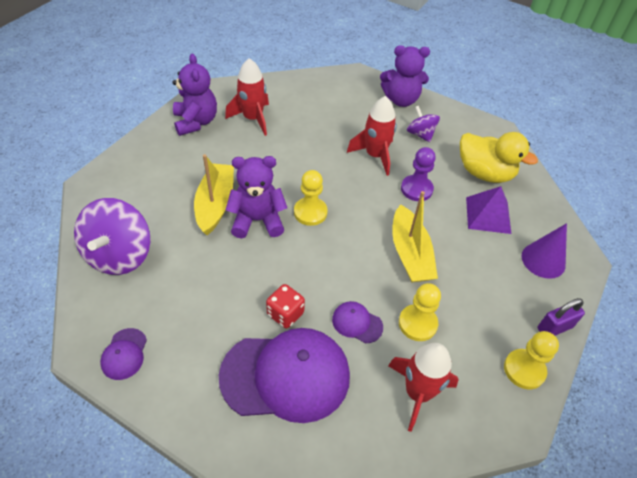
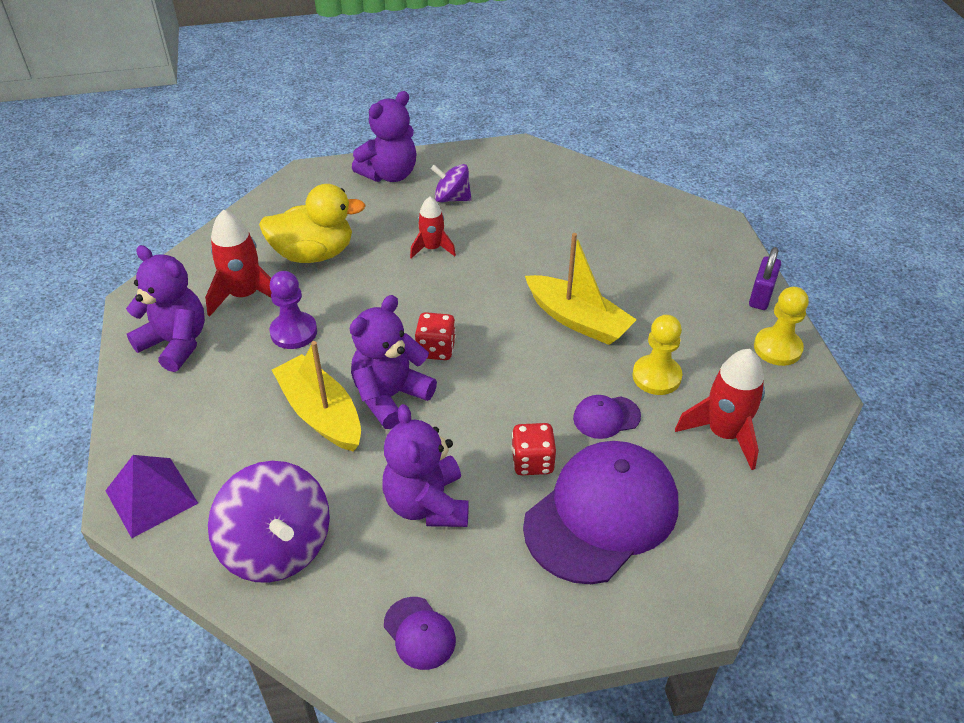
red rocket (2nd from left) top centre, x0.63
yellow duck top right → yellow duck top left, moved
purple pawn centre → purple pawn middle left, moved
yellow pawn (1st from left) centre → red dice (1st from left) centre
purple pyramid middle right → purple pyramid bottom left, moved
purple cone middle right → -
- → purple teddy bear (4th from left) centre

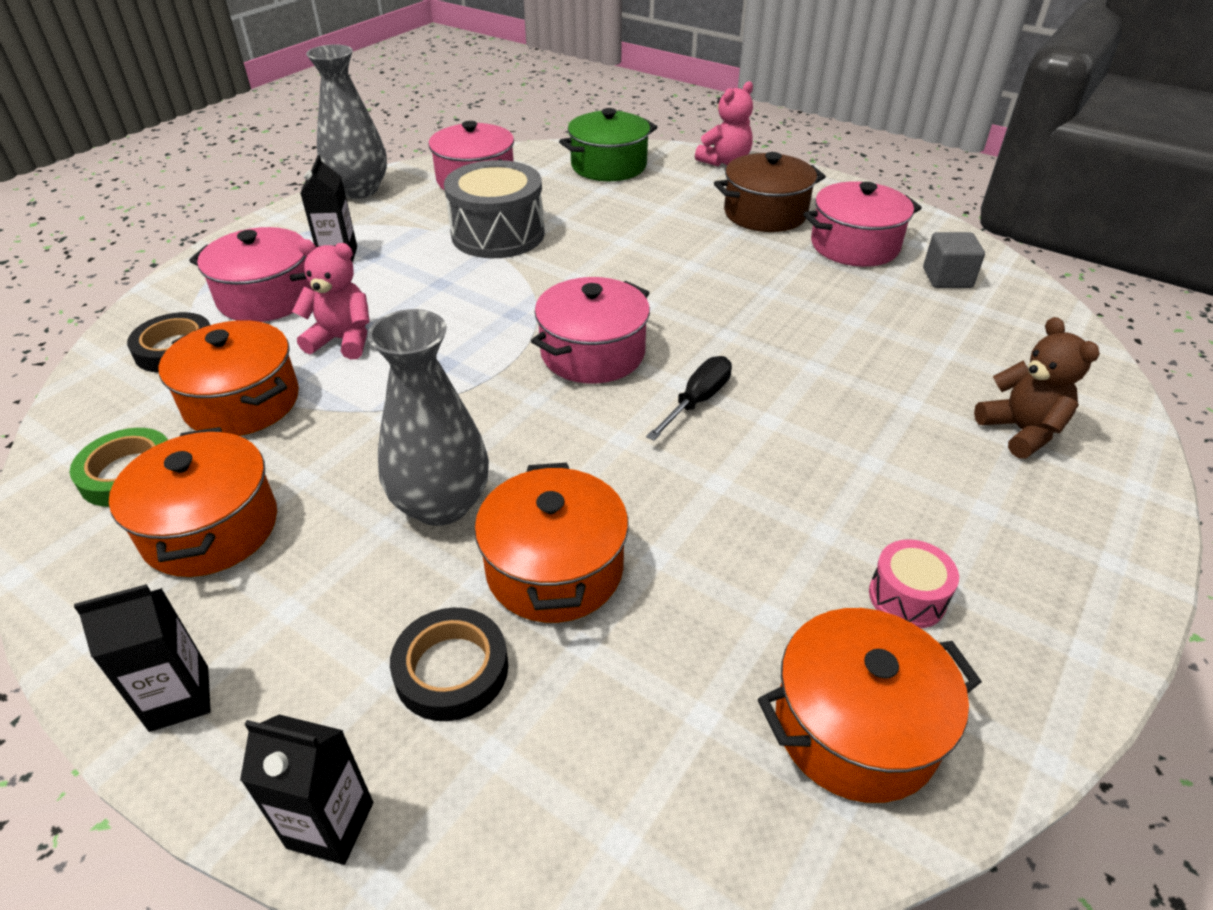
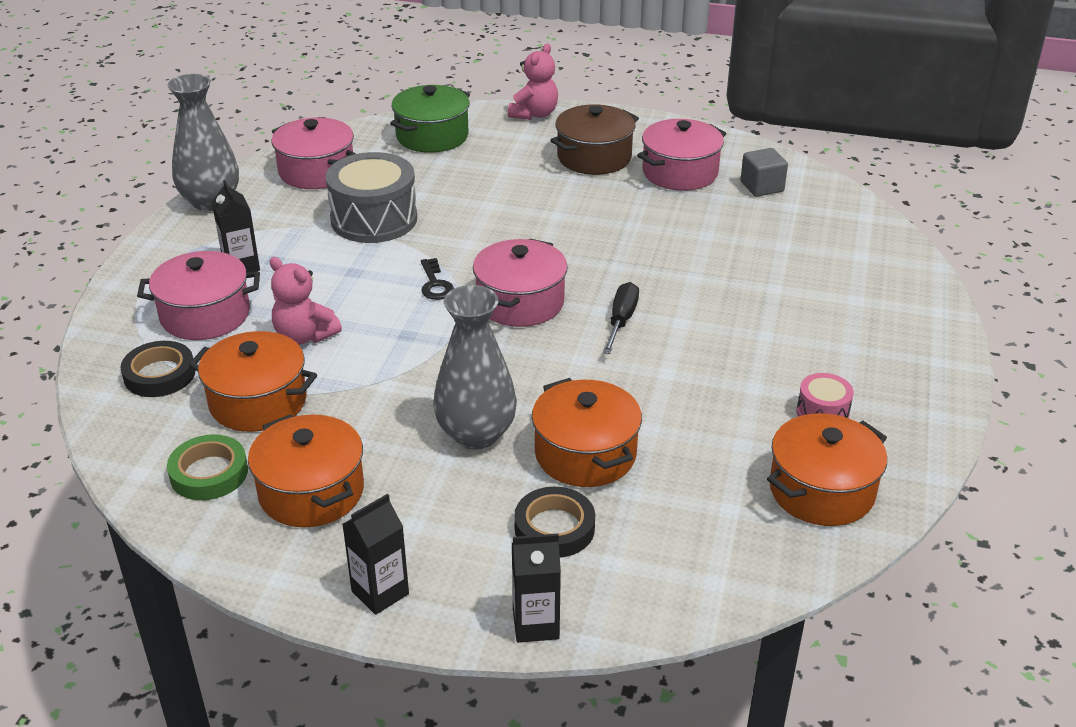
pink teddy bear (1st from left) top left → pink teddy bear (1st from left) middle left, 135 degrees counterclockwise
brown teddy bear middle right → -
- → black key centre

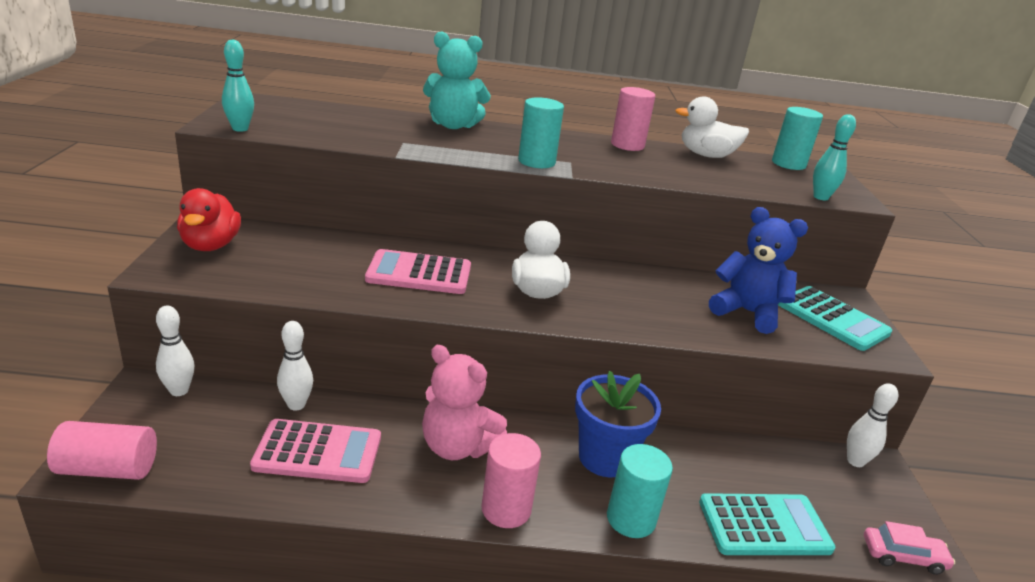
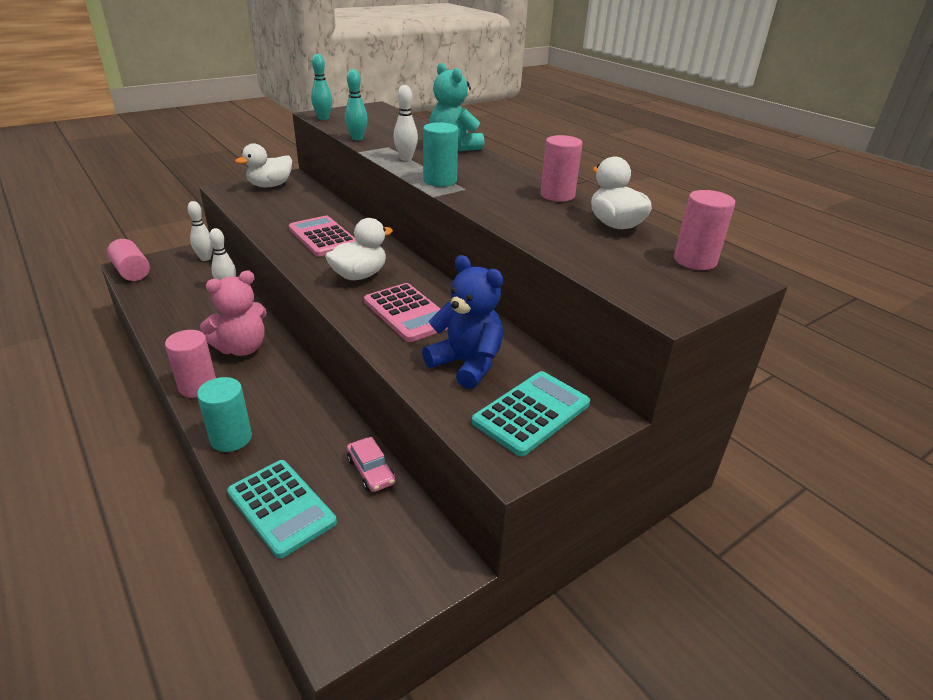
turquoise cylinder (3rd from left) top right → pink cylinder (4th from left) top right
turquoise bowling pin (2nd from left) top right → turquoise bowling pin (2nd from left) top centre, moved
red duck middle left → white duck (1st from left) top left
blue teddy bear middle right → blue teddy bear centre, 45 degrees counterclockwise
turquoise calculator (2nd from left) middle right → turquoise calculator (2nd from left) centre, 150 degrees counterclockwise
pink teddy bear bottom centre → pink teddy bear middle left, 120 degrees counterclockwise
blue flower pot bottom centre → -
white bowling pin (3rd from left) bottom right → white bowling pin (3rd from left) top centre, moved
pink calculator (1st from left in the first image) bottom left → pink calculator (2nd from left) centre, moved
pink car bottom right → pink car centre, moved

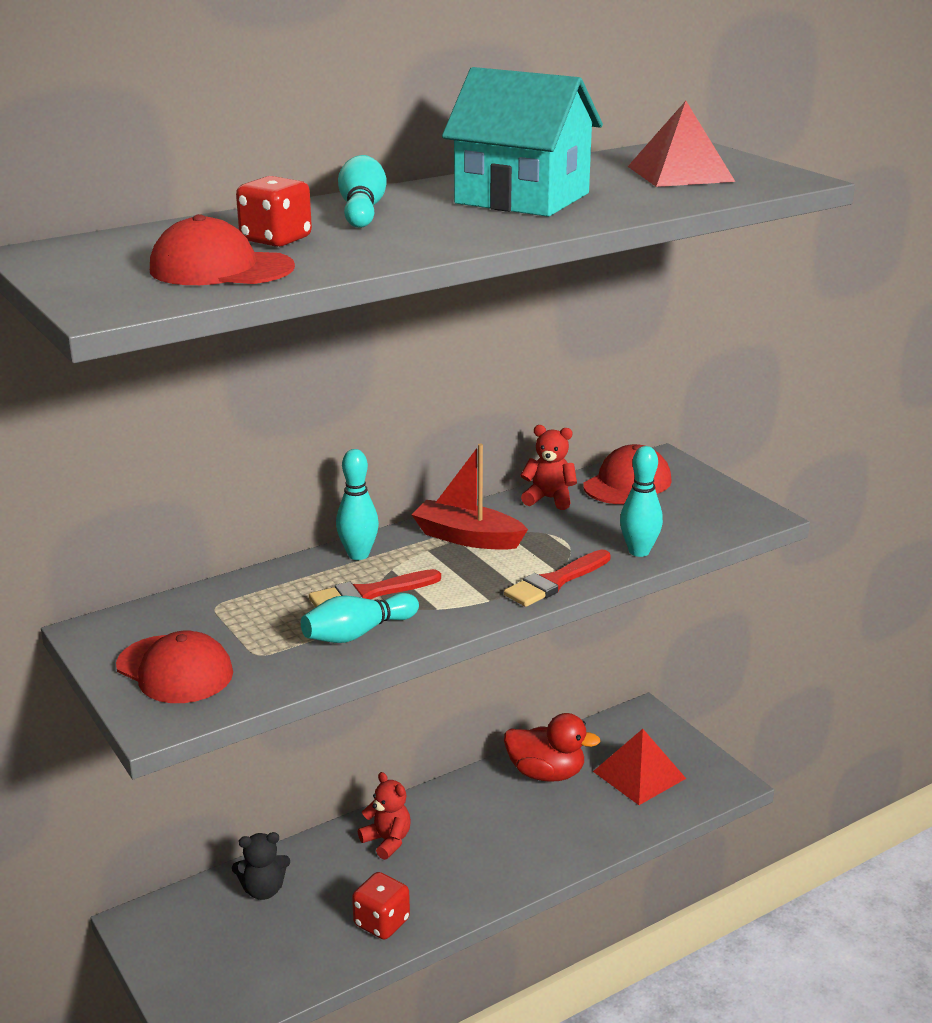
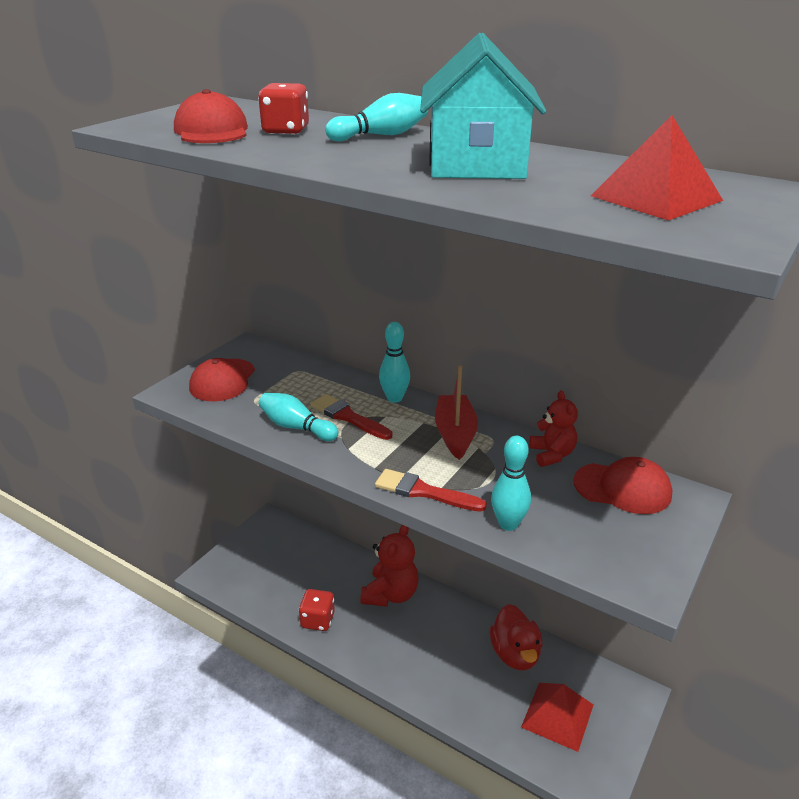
red teddy bear (1st from left) bottom centre, x1.61
black teddy bear bottom left → -

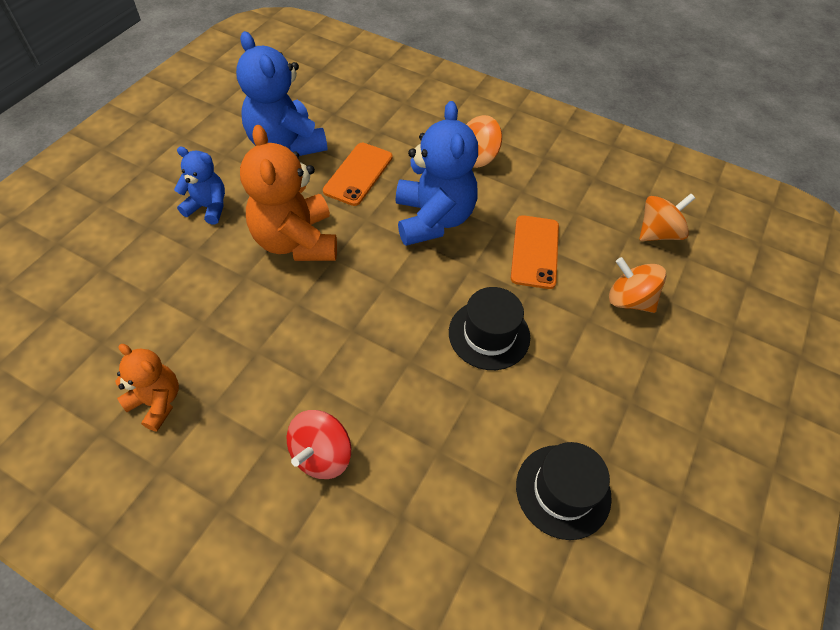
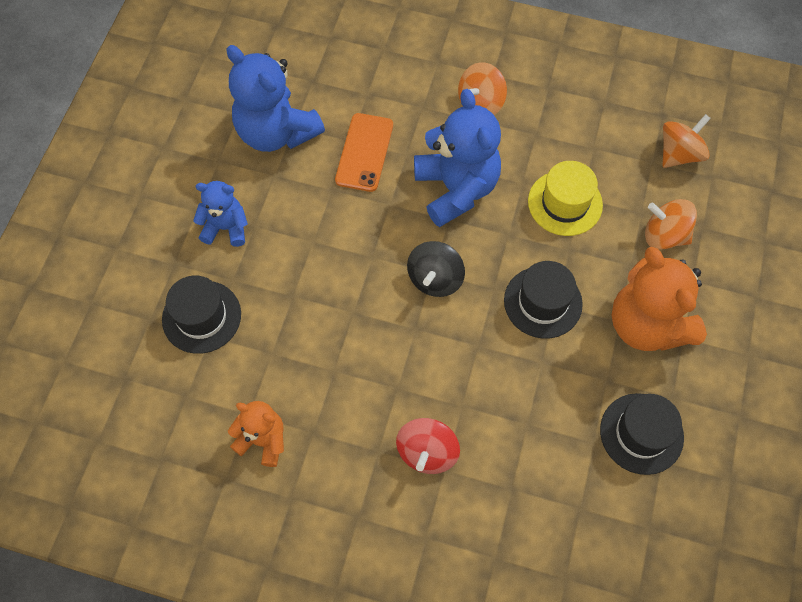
orange teddy bear (2nd from left) top centre → orange teddy bear (2nd from left) middle right, moved
orange phone (2nd from left) centre → yellow hat top right
- → black spinning top centre
- → black hat (1st from left) middle left

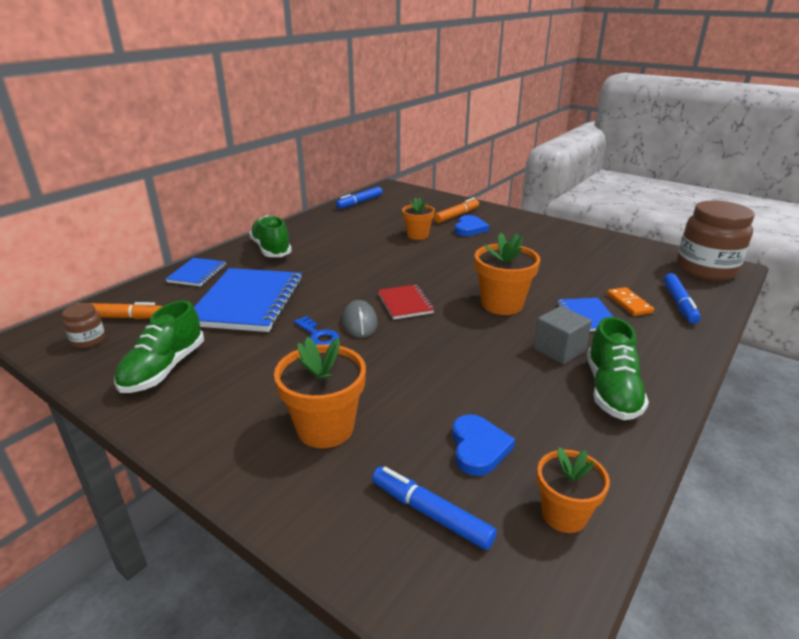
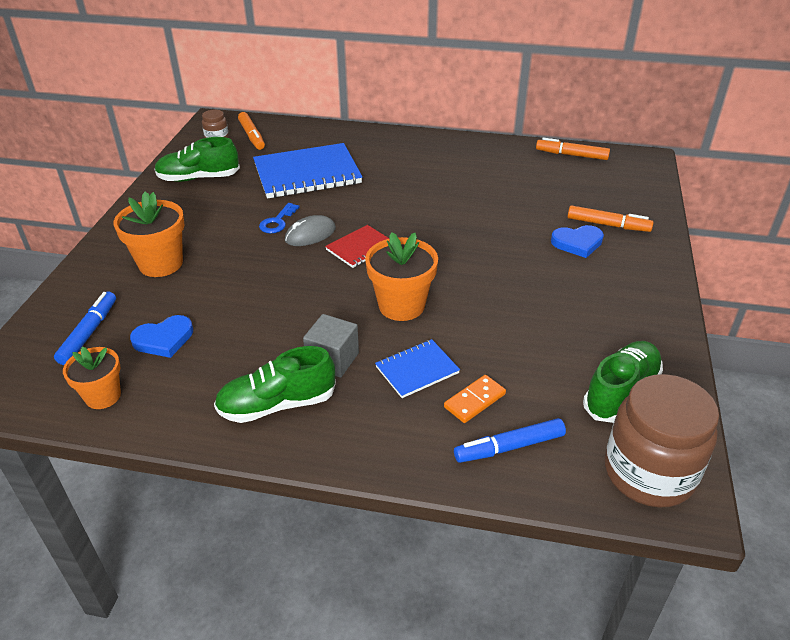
blue marker (1st from left) top centre → orange marker (2nd from left) top right
orange flower pot (2nd from left) centre → -
green shoe (2nd from left in the first image) centre → green shoe (3rd from left) middle right, moved
blue notebook (1st from left) middle left → -

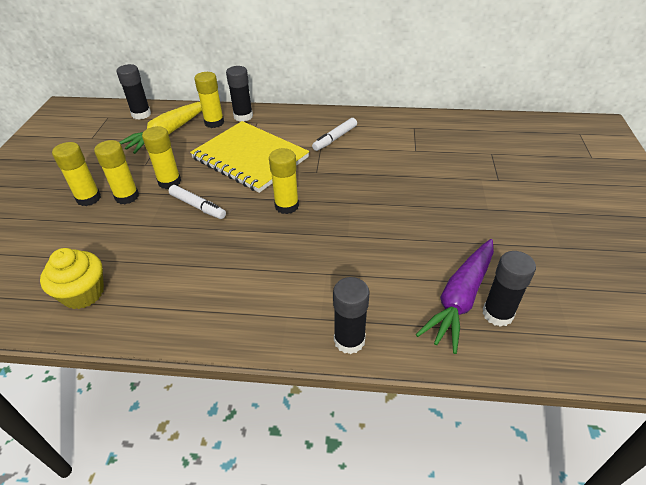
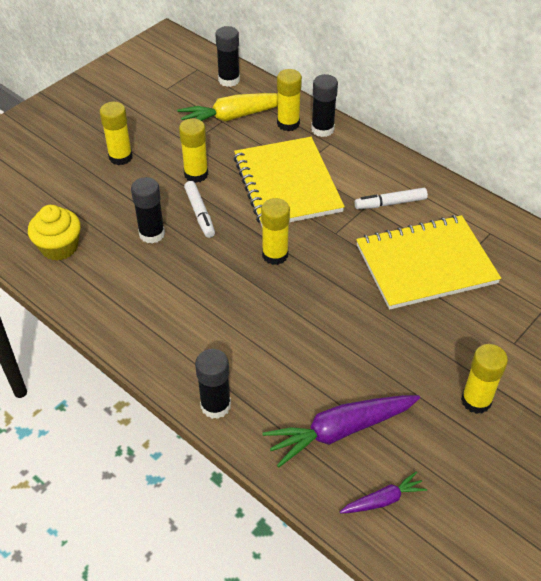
yellow glue stick (2nd from left in the first image) middle left → yellow glue stick (5th from left) middle right, moved
black glue stick (4th from left in the first image) middle right → black glue stick (1st from left) middle left, moved
- → yellow notebook (2nd from left) middle right
- → purple carrot (2nd from left) bottom right

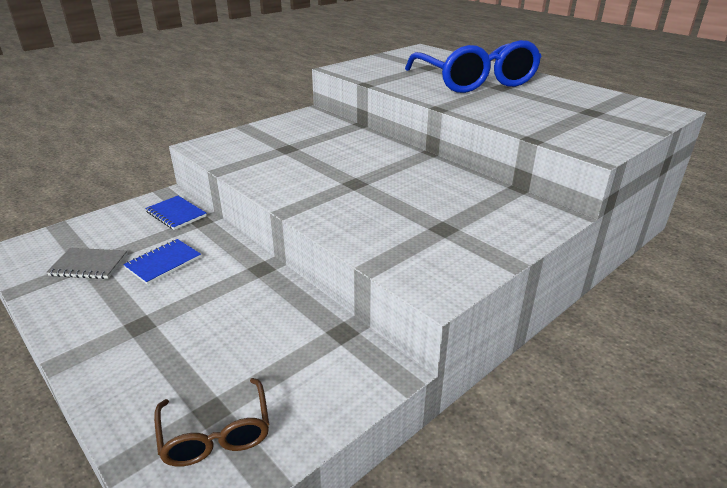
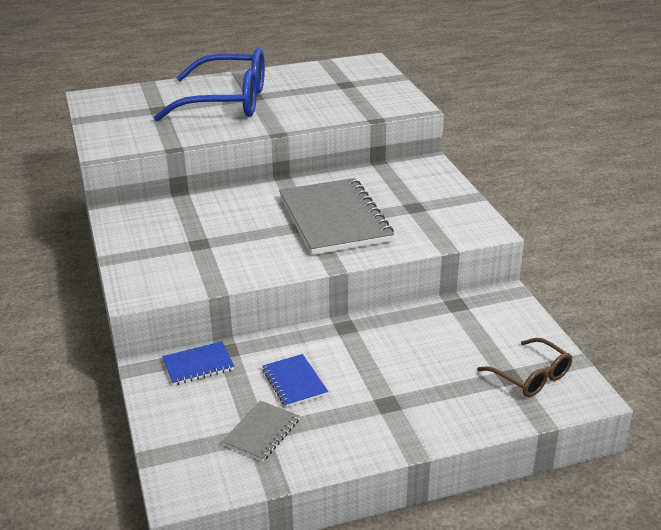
brown glasses bottom left → brown glasses bottom right, 45 degrees clockwise
- → grey notebook (2nd from left) centre

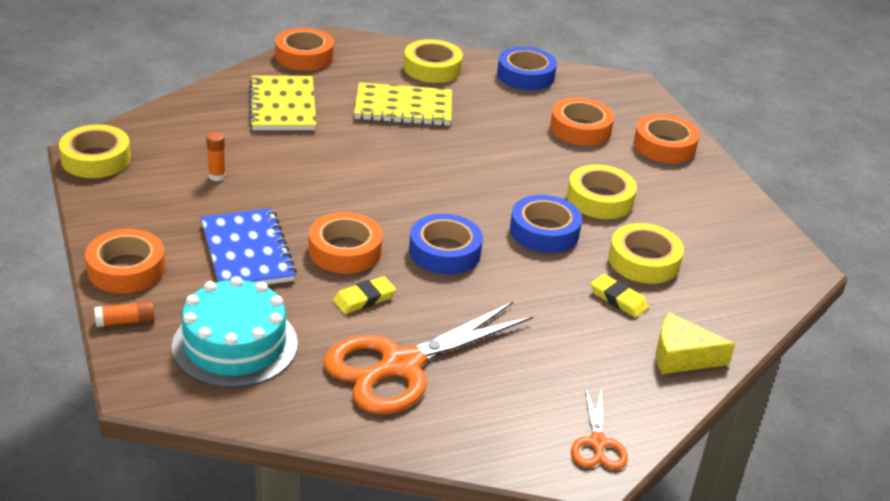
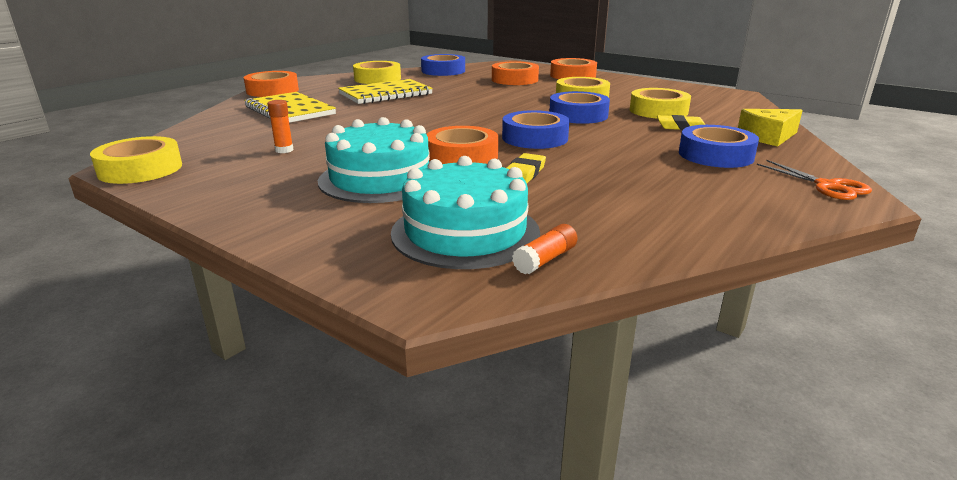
blue notebook middle left → turquoise cake (1st from left) centre
orange tape (1st from left) middle left → -
orange glue stick (1st from left in the first image) middle left → orange glue stick (2nd from left) centre, moved
orange scissors (1st from left) bottom centre → -
- → blue tape (4th from left) top right

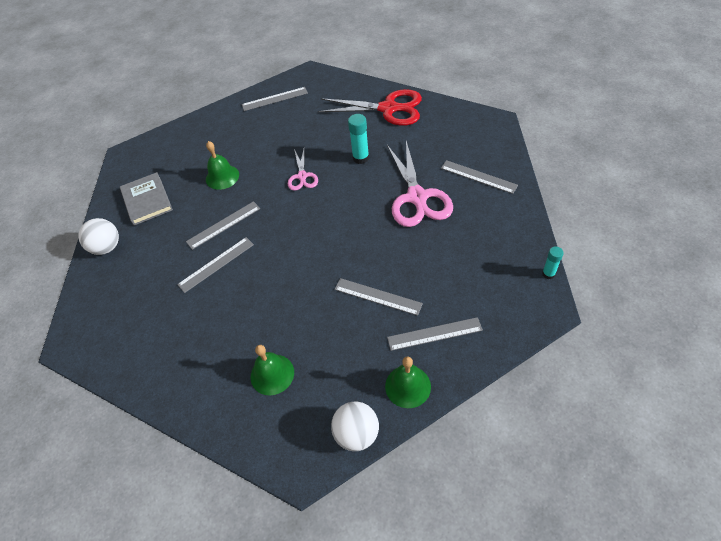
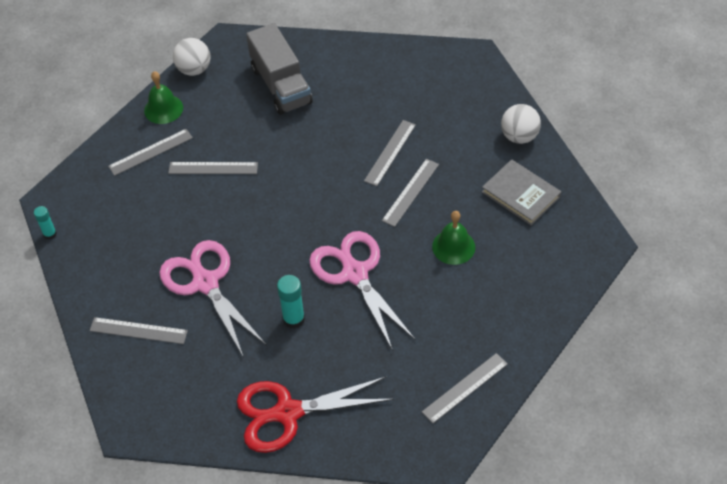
pink scissors (1st from left in the first image) top centre → pink scissors (2nd from left) centre, x1.87
green bell (2nd from left) bottom centre → grey truck top centre

